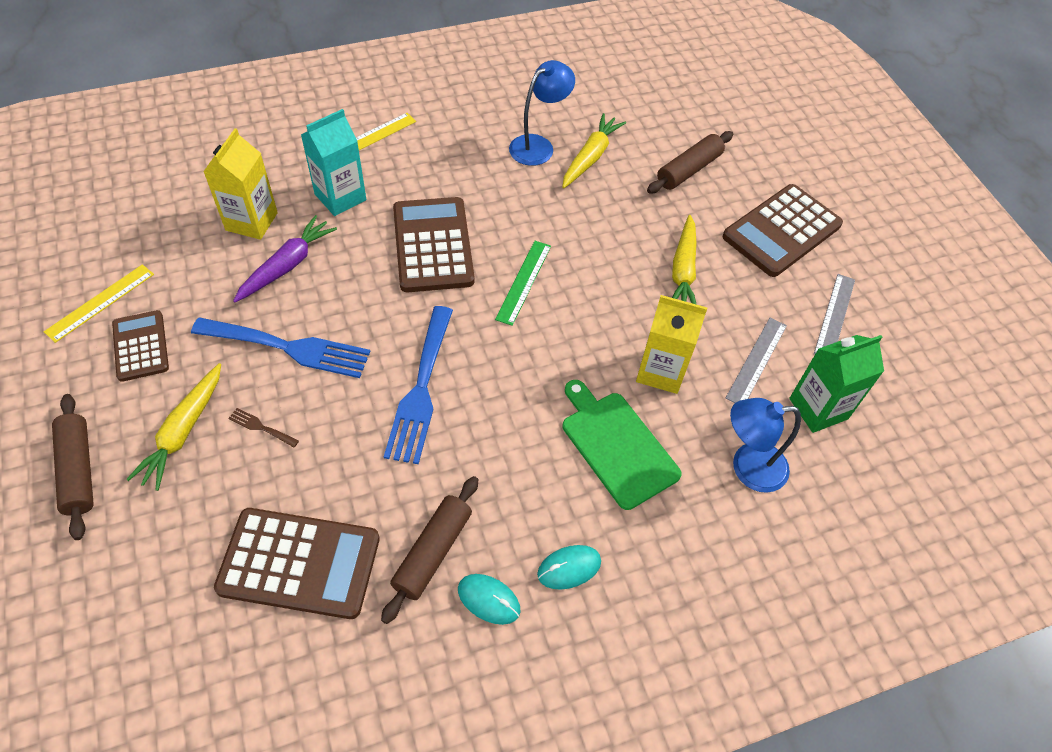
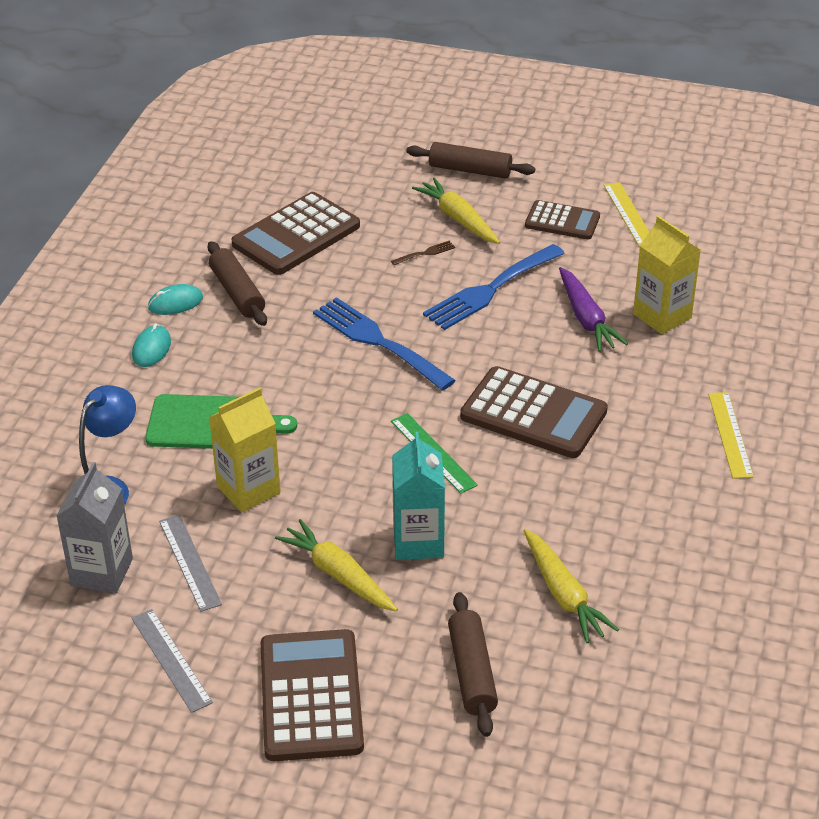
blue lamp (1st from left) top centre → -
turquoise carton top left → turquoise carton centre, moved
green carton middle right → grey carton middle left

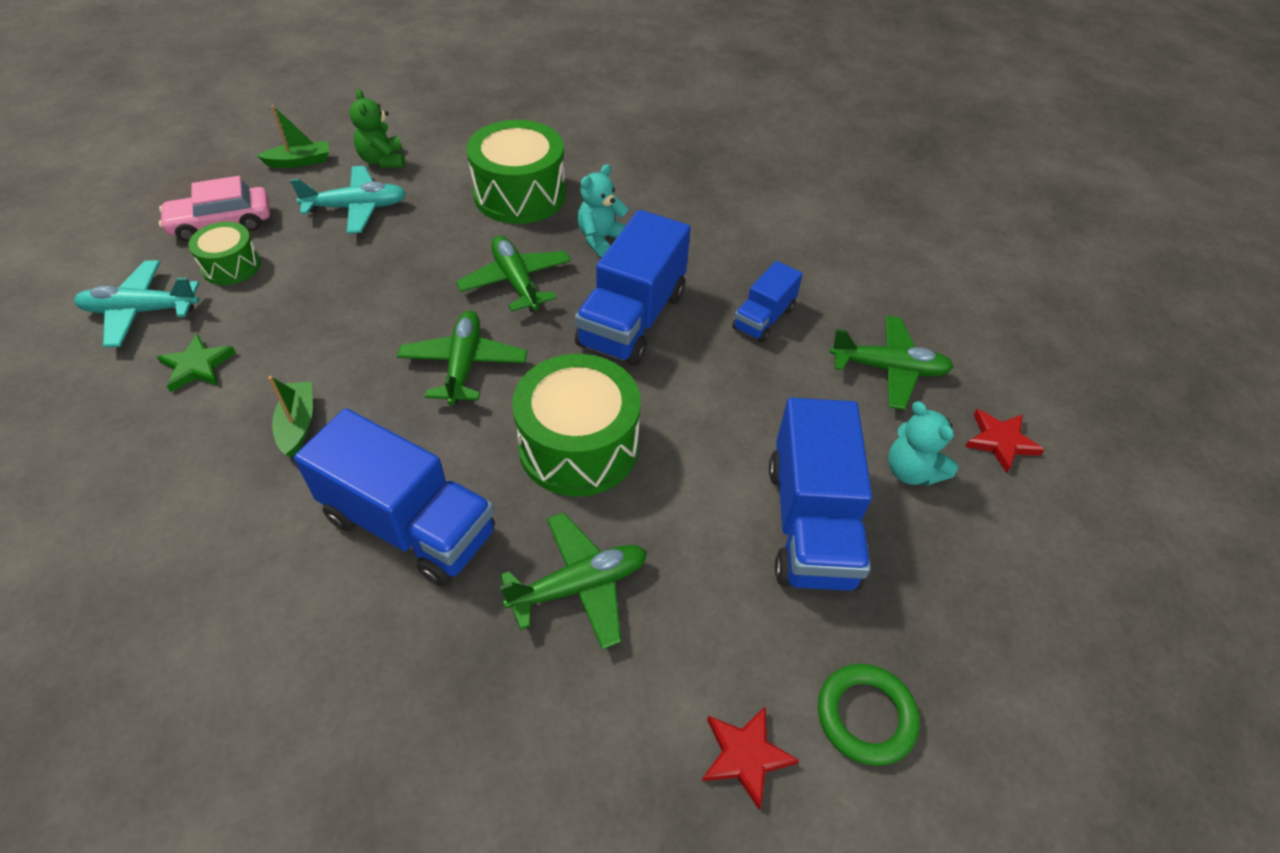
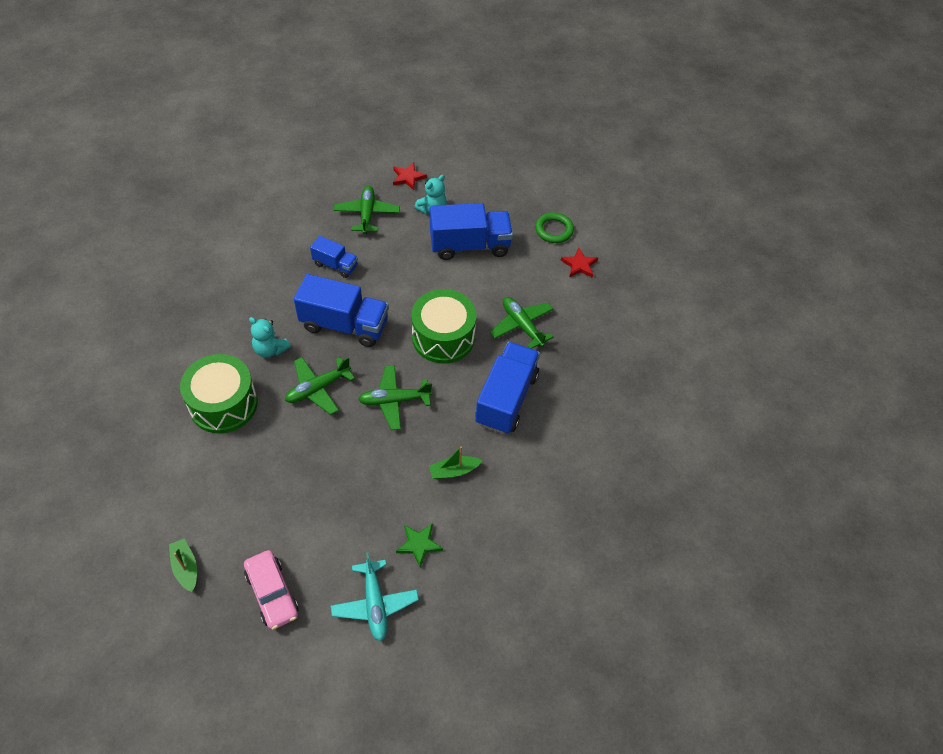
green teddy bear top left → -
turquoise plane (2nd from left) top left → -
green drum (1st from left) top left → -

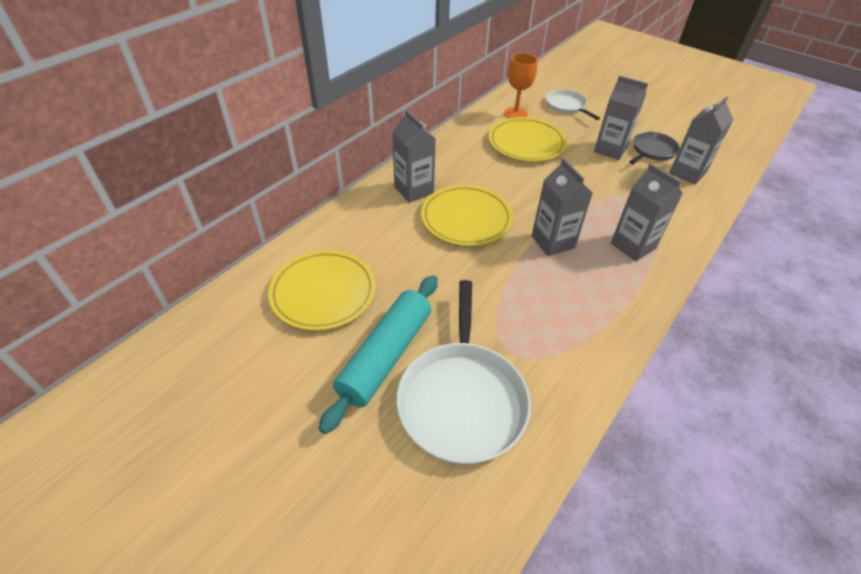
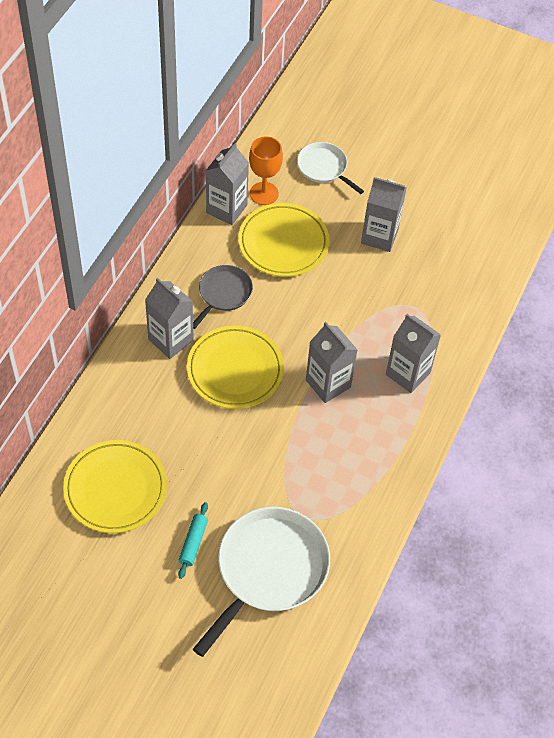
grey carton (5th from left in the first image) top right → grey carton (2nd from left) top centre, moved
grey pan top right → grey pan centre, moved
turquoise rolling pin centre → turquoise rolling pin bottom centre, x0.45
white pan (1st from left) centre → white pan (1st from left) bottom centre, 135 degrees counterclockwise

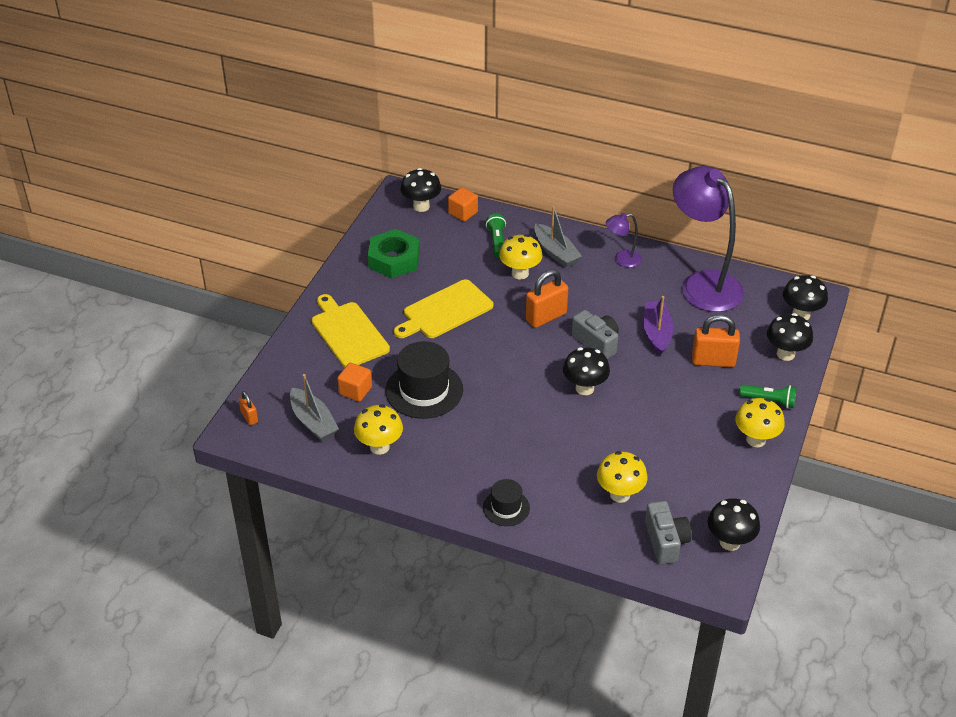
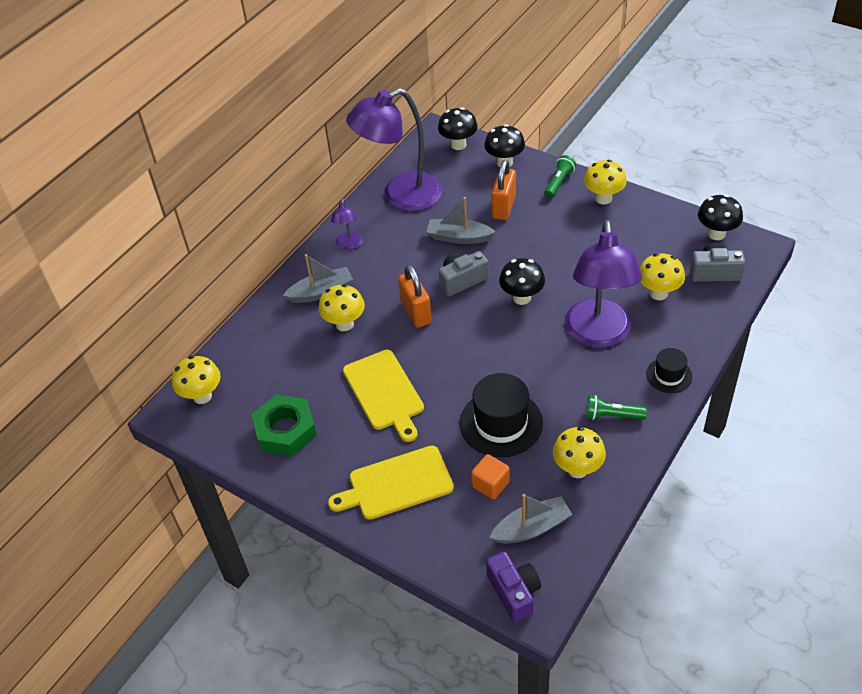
black mushroom (1st from left) top centre → yellow mushroom (1st from left) middle left
orange cube (2nd from left) top centre → -
green flashlight (1st from left in the first image) top centre → green flashlight (2nd from left) middle right, moved
purple boat middle right → grey boat (2nd from left) top centre
orange padlock (1st from left) middle left → purple camera bottom centre
- → purple lamp (3rd from left) middle right

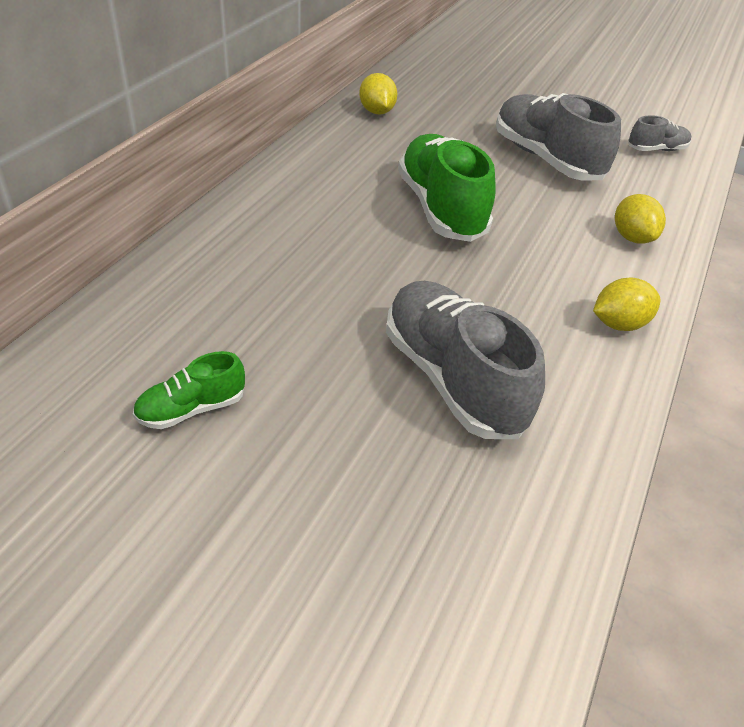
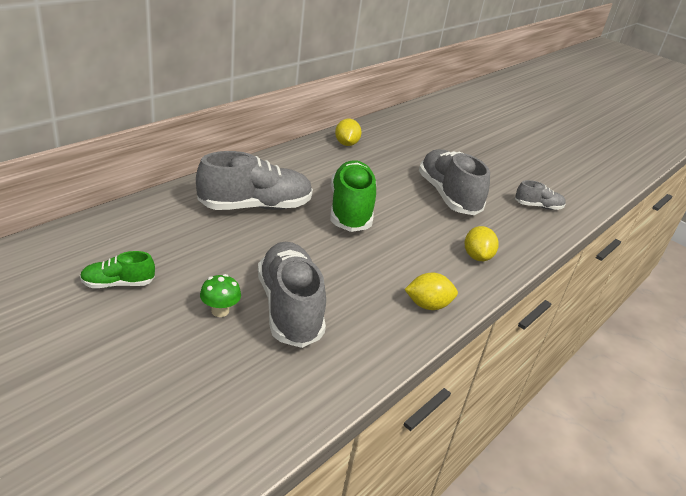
- → grey shoe (1st from left) centre
- → green mushroom middle left

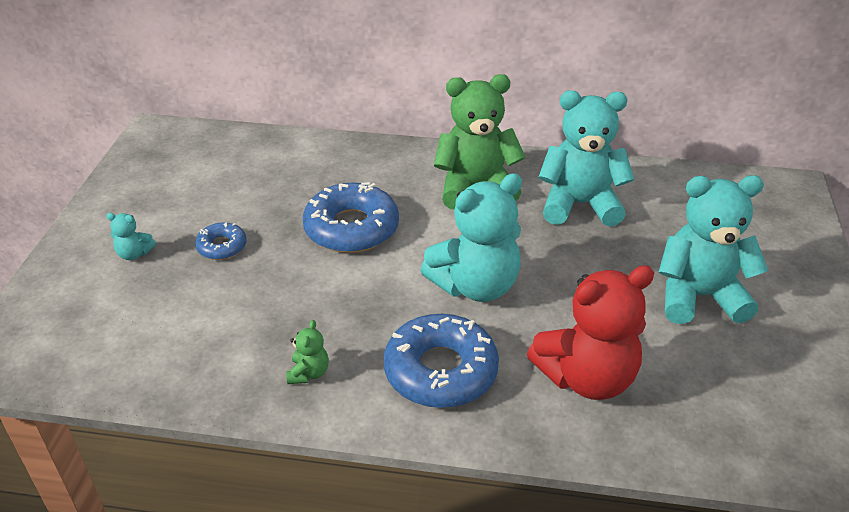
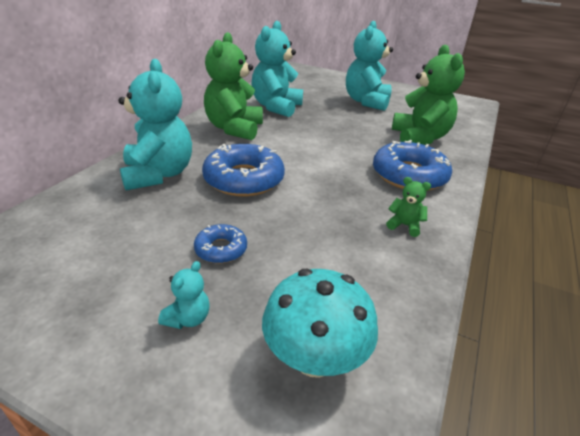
turquoise teddy bear (2nd from left in the first image) centre → turquoise teddy bear (1st from left) top left, moved
red teddy bear middle right → green teddy bear (3rd from left) top right
- → turquoise mushroom bottom centre

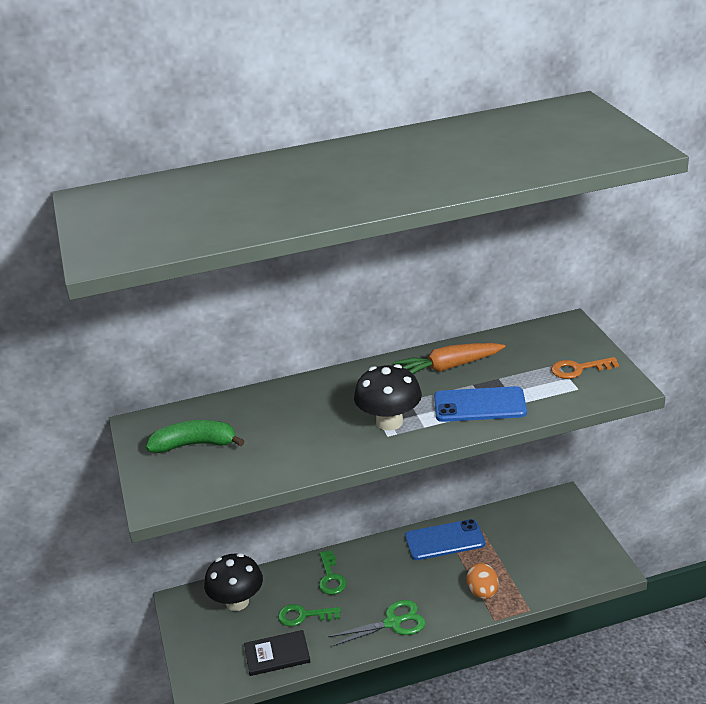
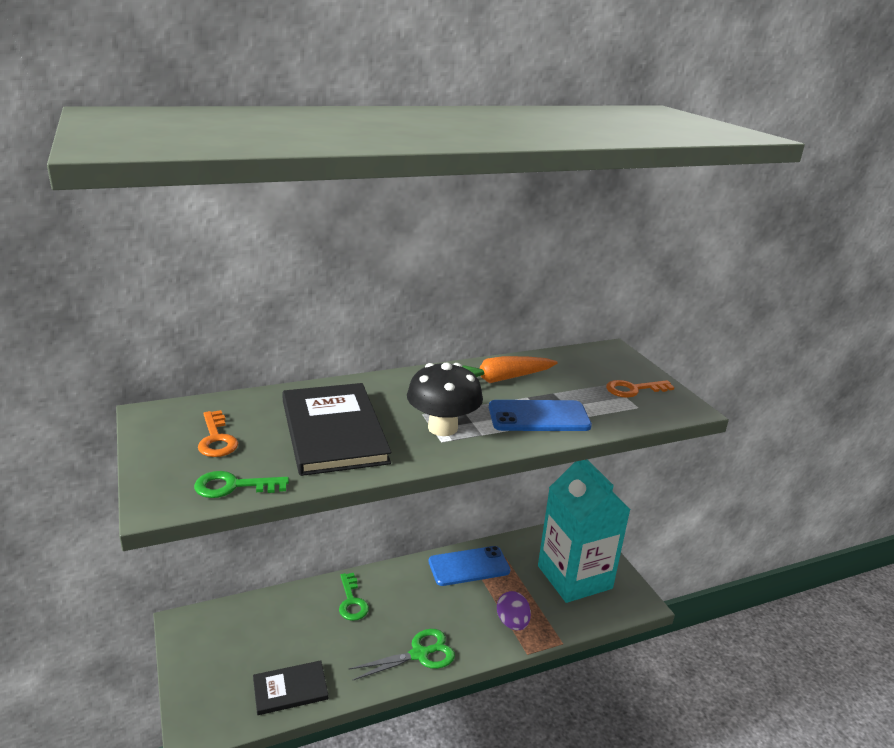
green banana middle left → orange key (1st from left) middle left
black mushroom (1st from left) bottom left → -
orange egg bottom right → purple egg bottom centre
green key (1st from left) bottom centre → green key (1st from left) middle left, moved
- → black book (2nd from left) centre
- → turquoise carton bottom centre

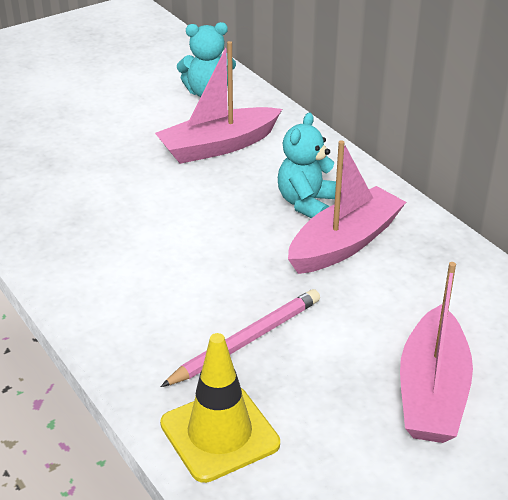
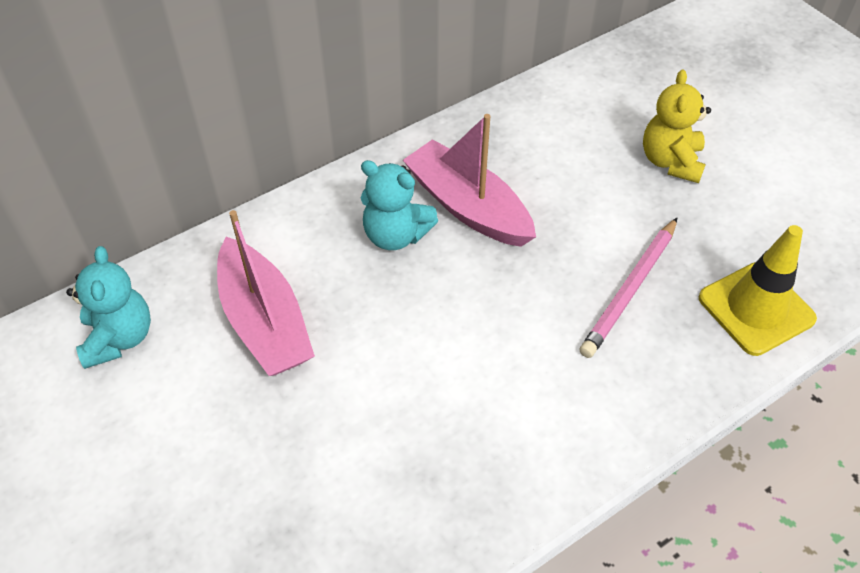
pink boat (3rd from left) bottom right → yellow teddy bear top right
pink pencil bottom centre → pink pencil middle right, 105 degrees counterclockwise

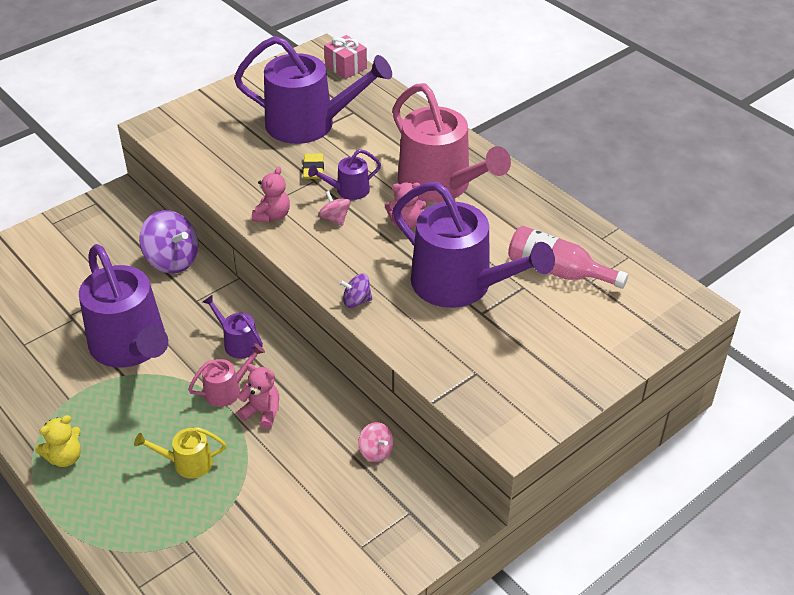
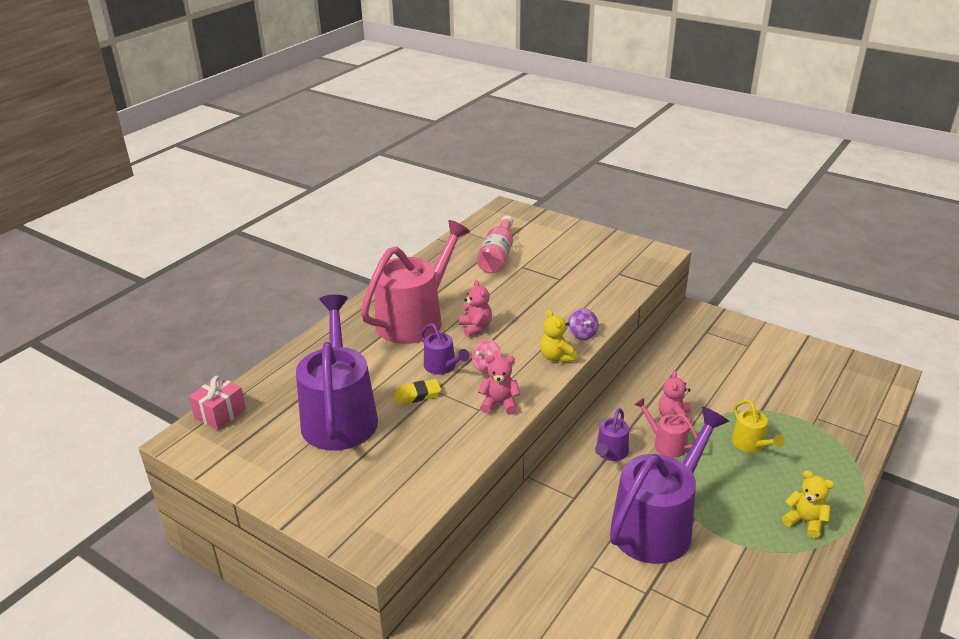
purple watering can (5th from left) centre → -
purple spinning top (1st from left) middle left → -
pink spinning top (2nd from left) bottom centre → -
- → yellow teddy bear (1st from left) centre

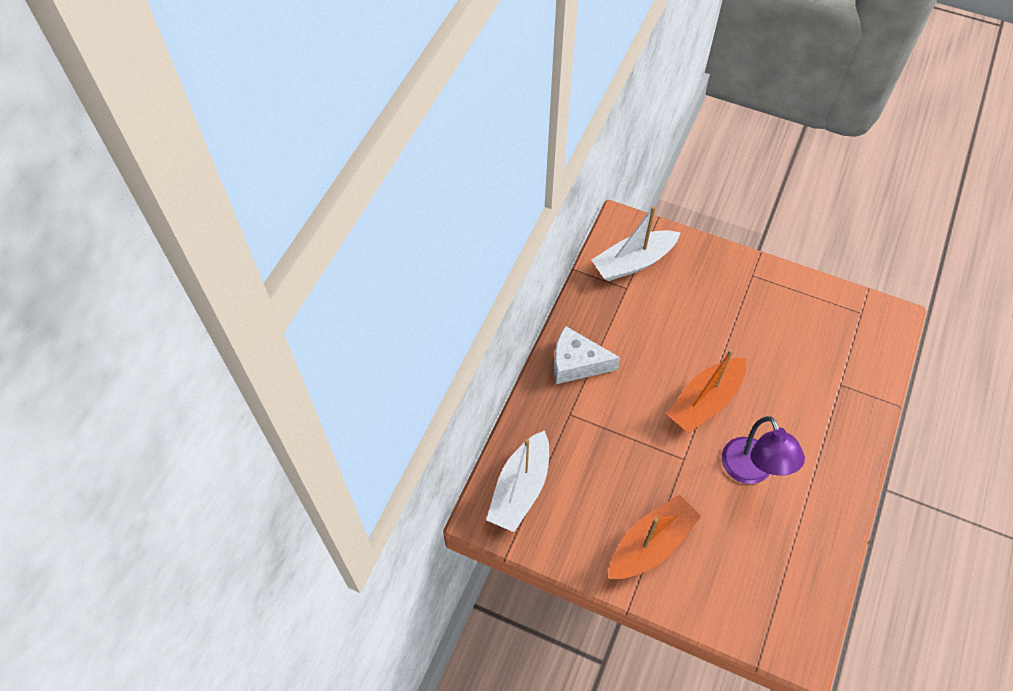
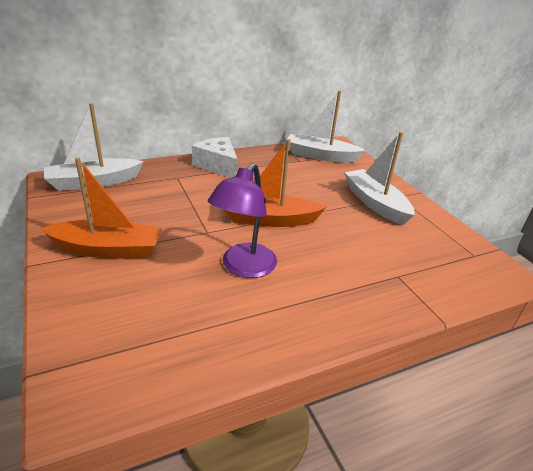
- → white boat (3rd from left) middle right

